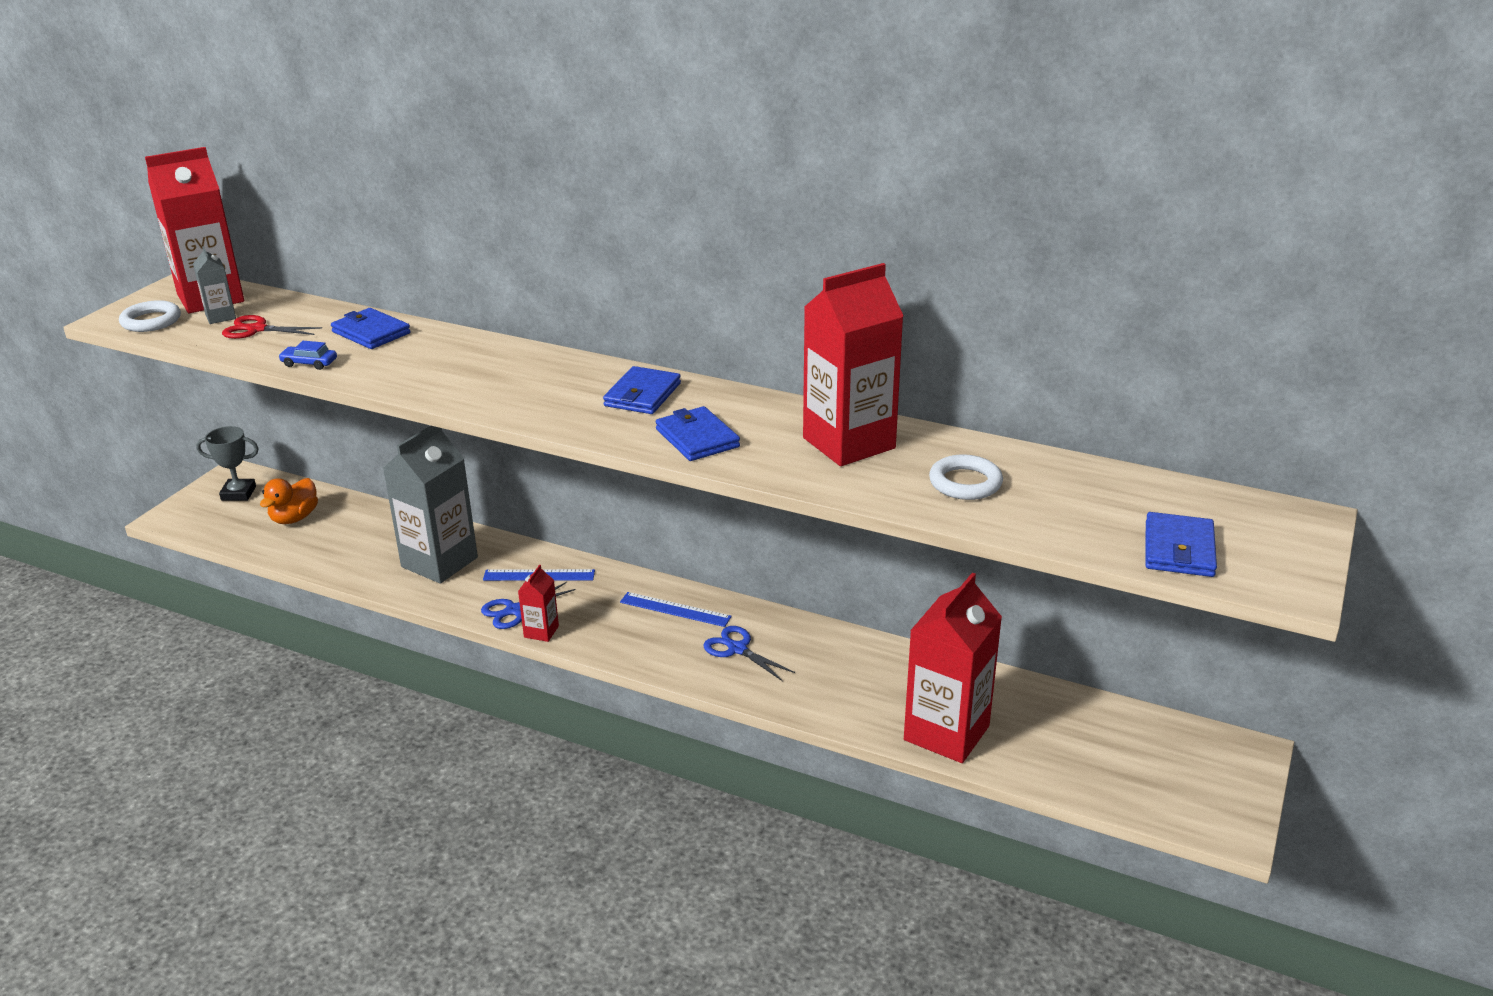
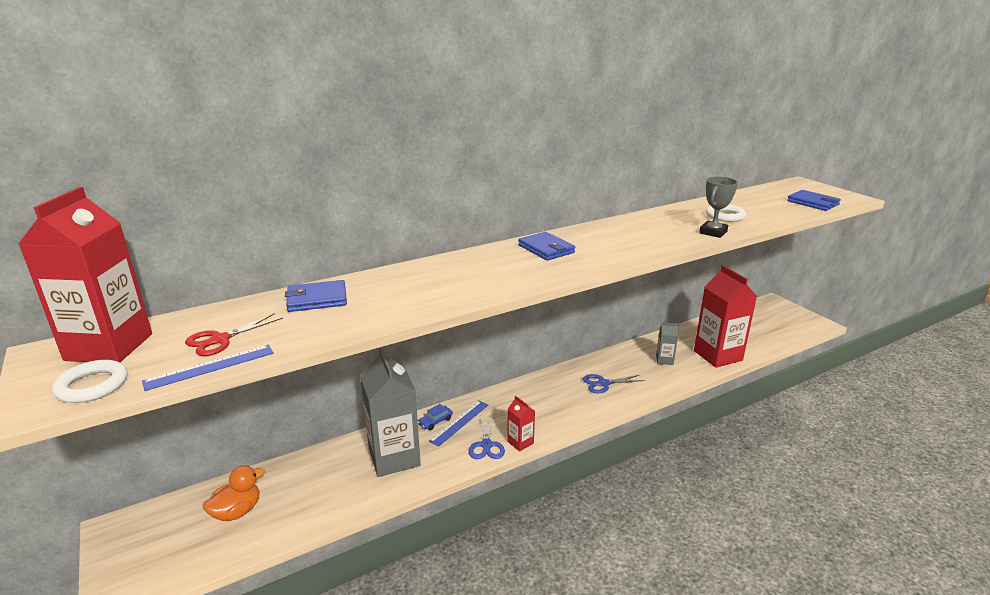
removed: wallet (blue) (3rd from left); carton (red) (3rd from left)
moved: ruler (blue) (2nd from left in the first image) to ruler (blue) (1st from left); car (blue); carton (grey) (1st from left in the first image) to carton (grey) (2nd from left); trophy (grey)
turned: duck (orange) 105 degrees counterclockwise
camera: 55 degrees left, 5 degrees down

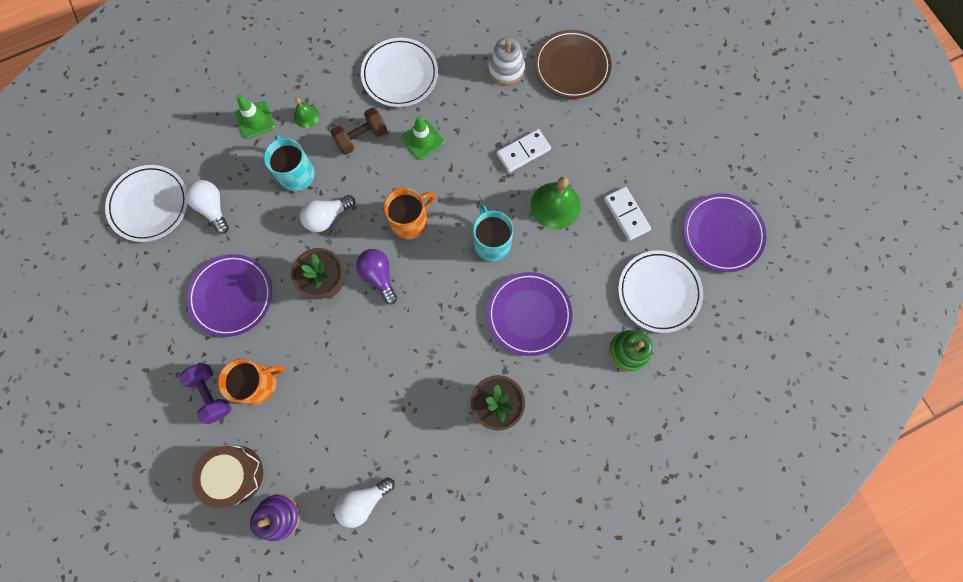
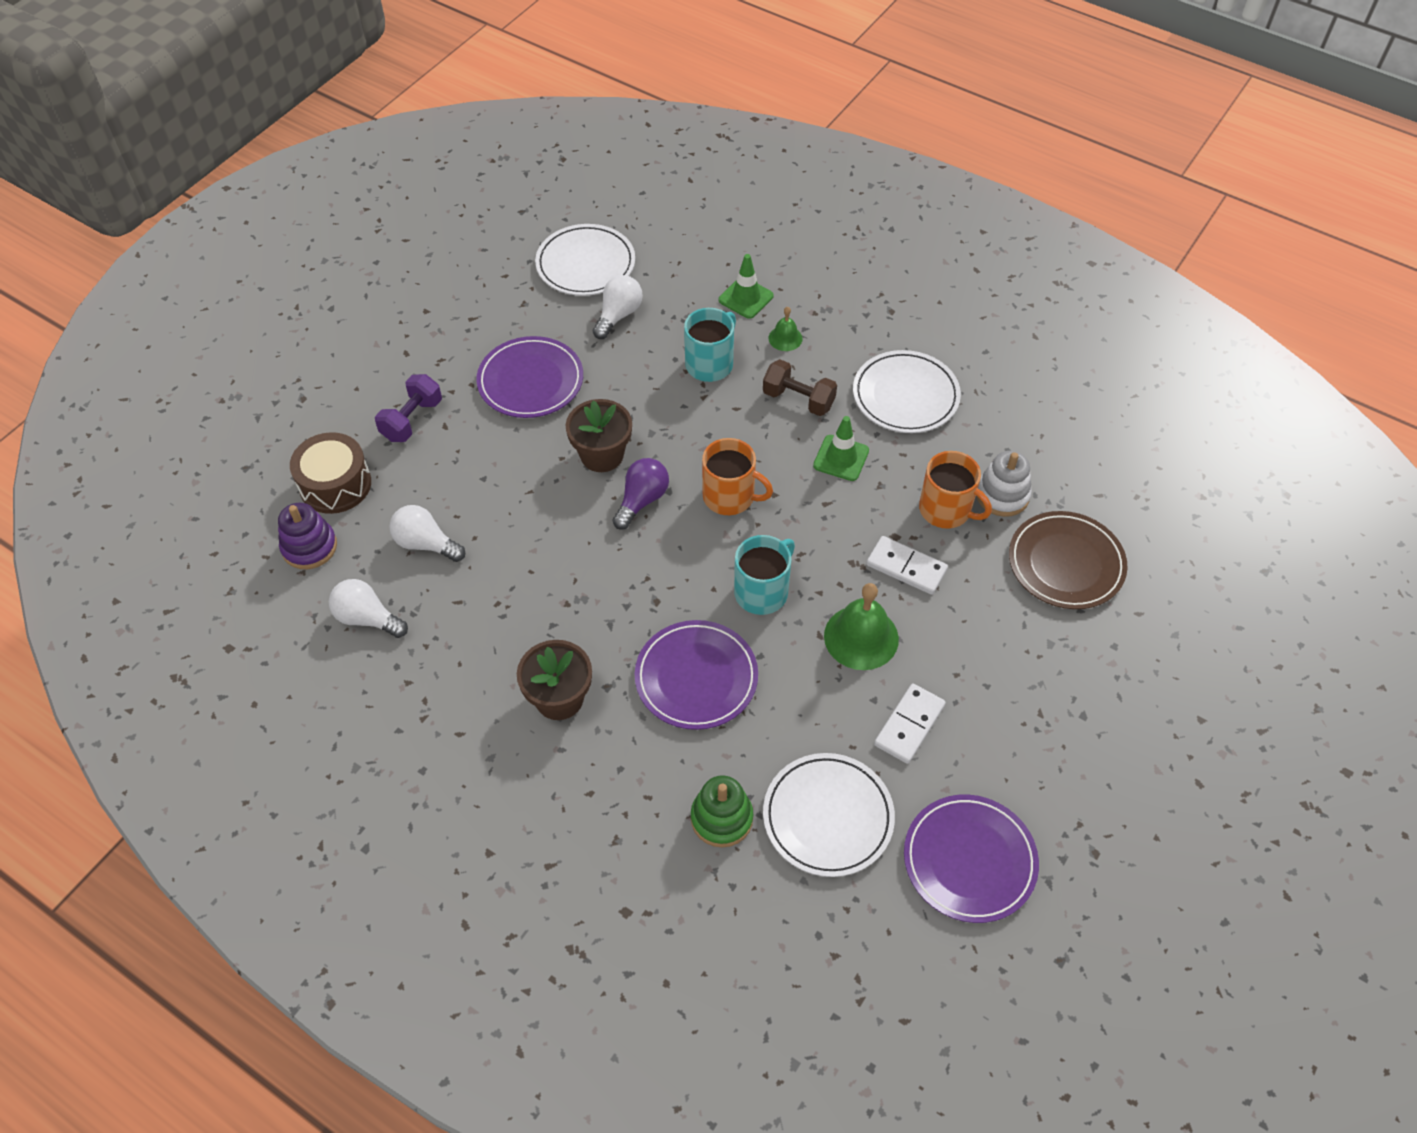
moved: light bulb (white) (2nd from left); mug (orange) (1st from left in the first image) to mug (orange) (2nd from left)
camera: 60 degrees right, 20 degrees down

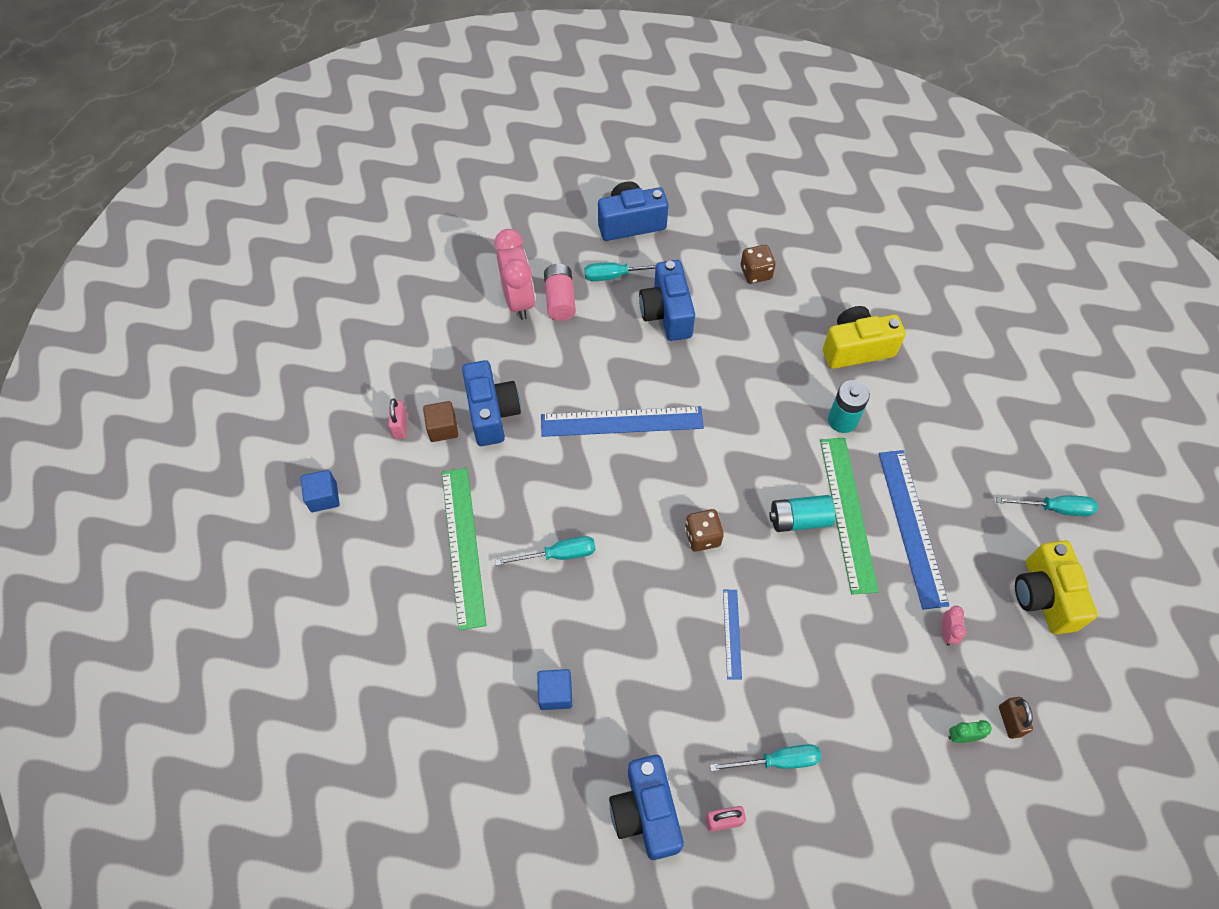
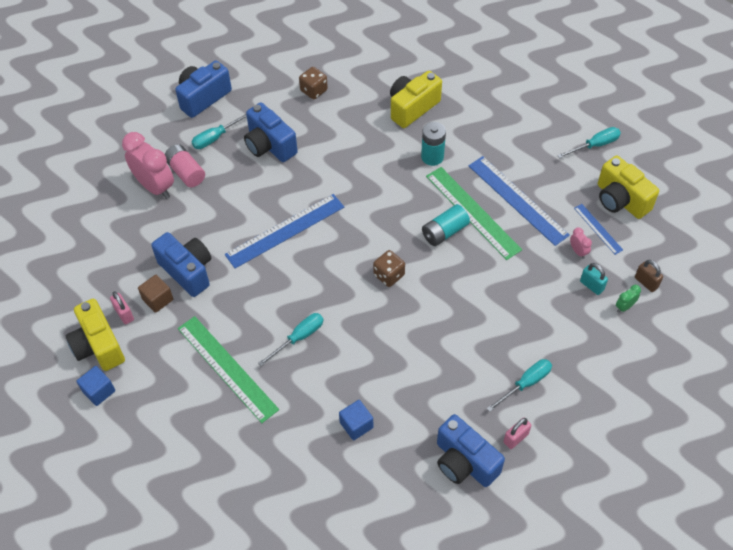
added: camera (yellow) (1st from left); padlock (turquoise)
moved: ruler (blue) (2nd from left in the first image) to ruler (blue) (3rd from left)
camera: 30 degrees left, 5 degrees down

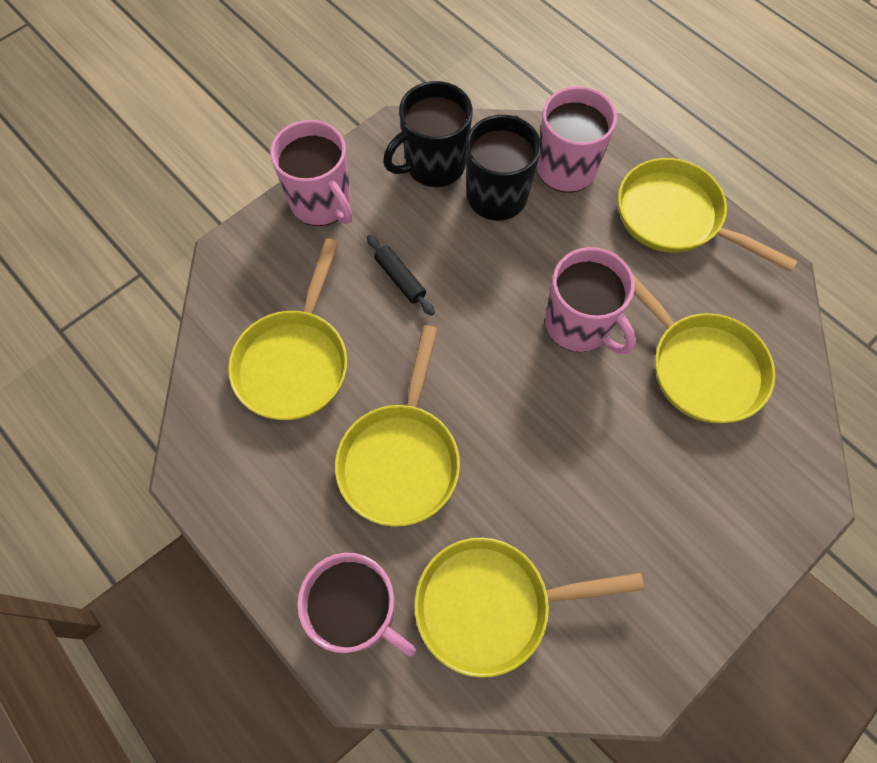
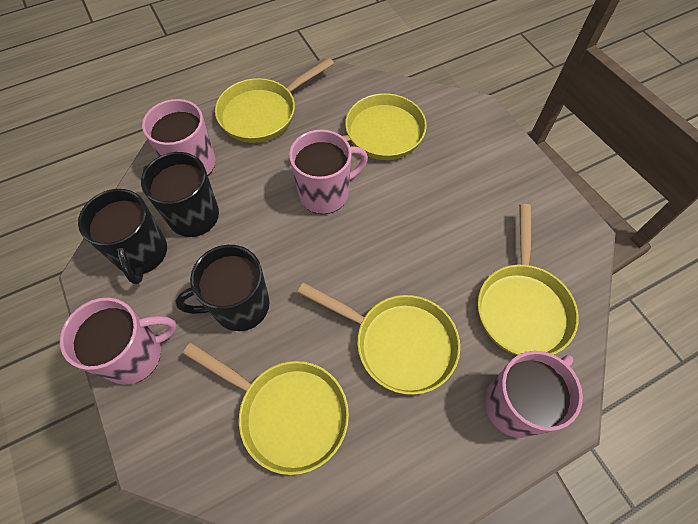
replaced: rolling pin (black) to mug (black) (3rd from left)
camera: 75 degrees left, 5 degrees down

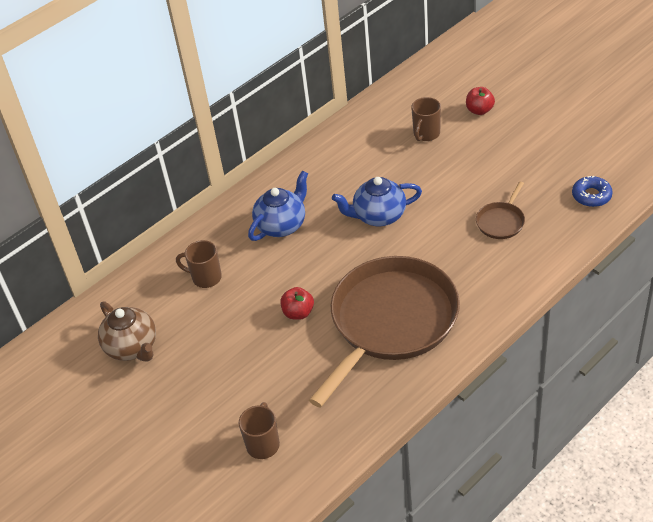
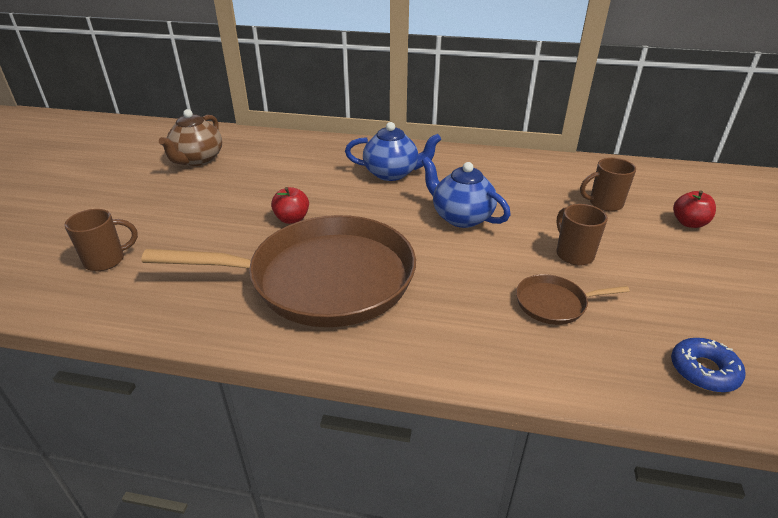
moved: mug (brown) (1st from left in the first image) to mug (brown) (2nd from left)
camera: 50 degrees right, 10 degrees down

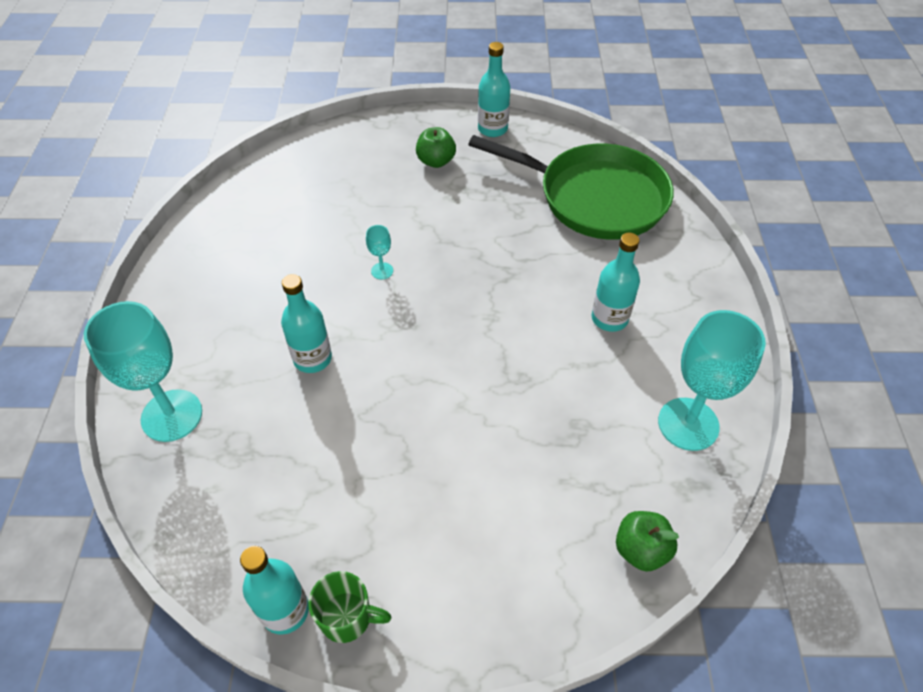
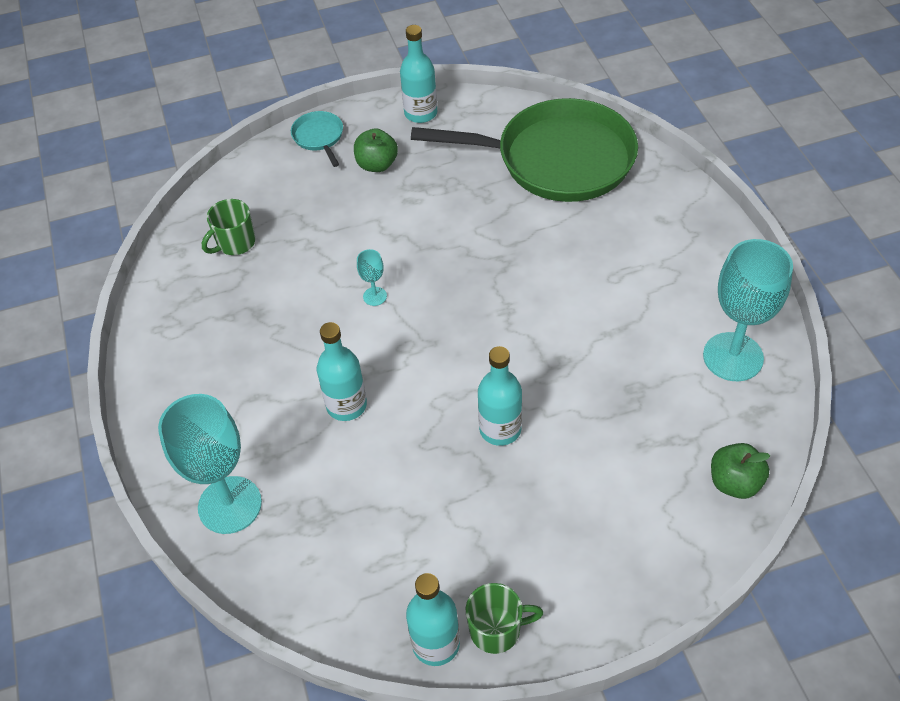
added: mug (green) (1st from left); pan (turquoise)
moved: bottle (turquoise) (4th from left)
camera: 15 degrees left, 0 degrees up

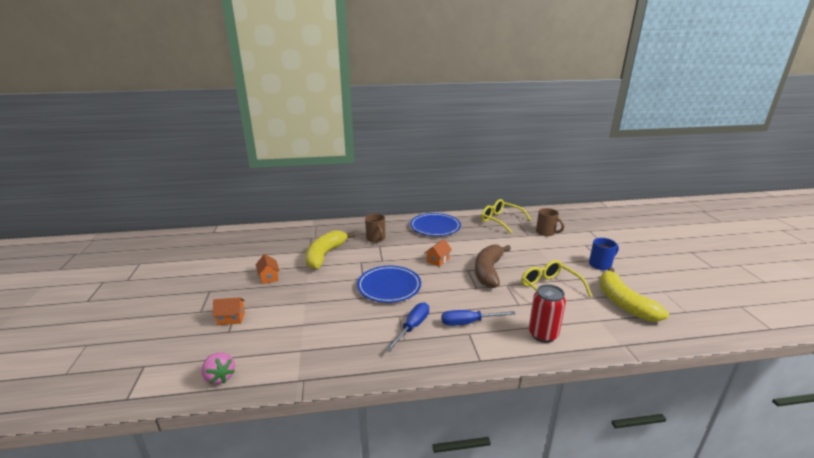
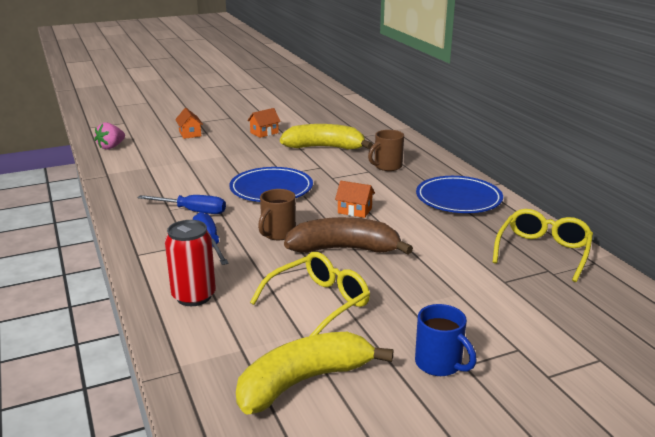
moved: mug (brown) (2nd from left in the first image) to mug (brown) (1st from left)
camera: 75 degrees right, 0 degrees up

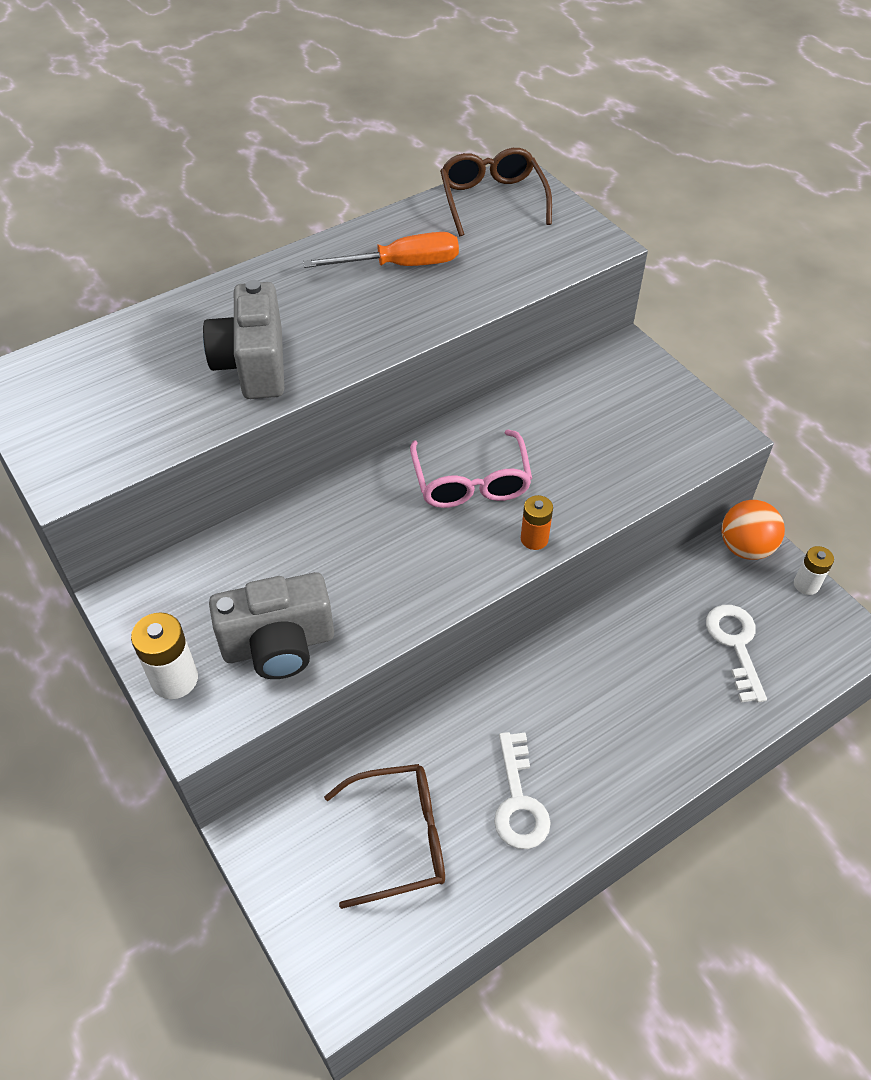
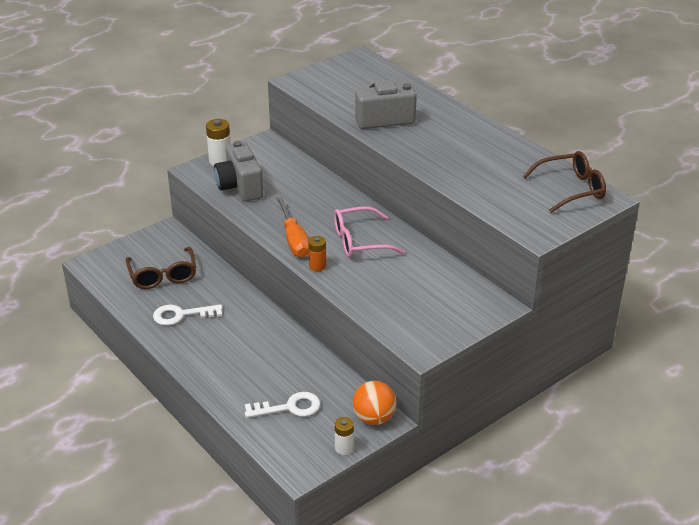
moved: screwdriver (orange)
camera: 85 degrees right, 15 degrees down

